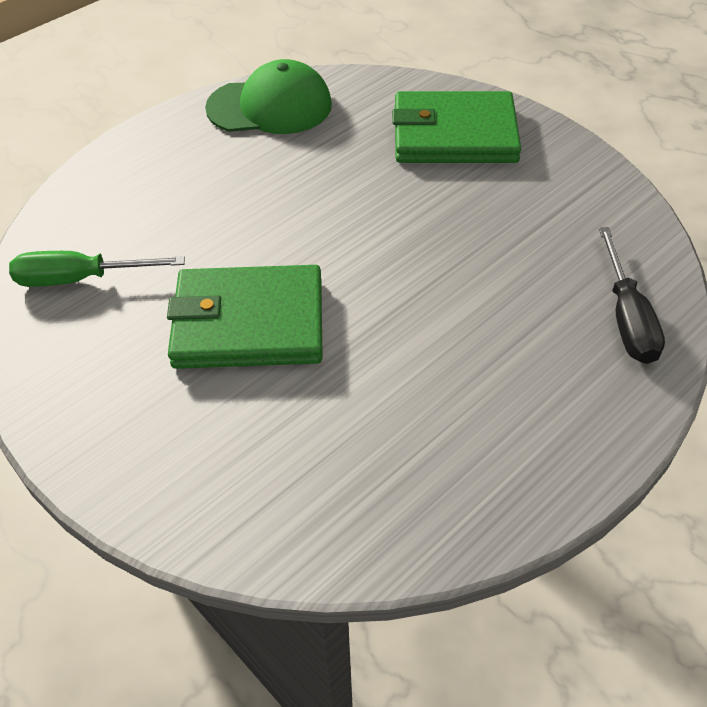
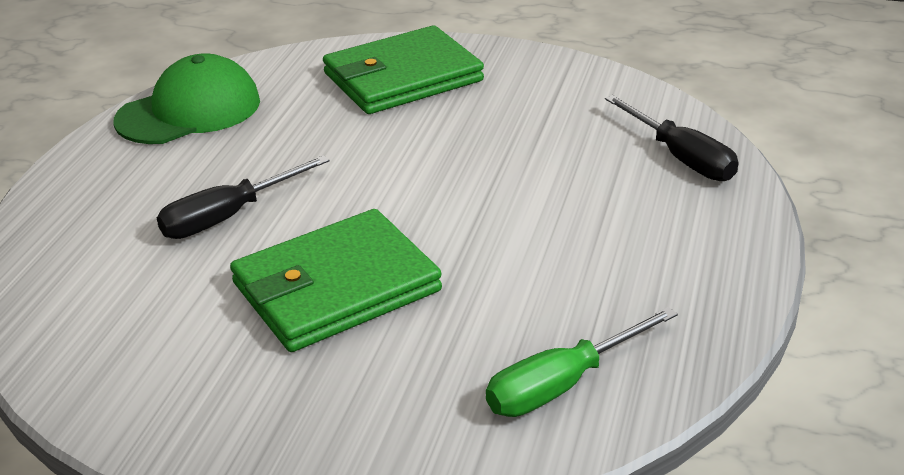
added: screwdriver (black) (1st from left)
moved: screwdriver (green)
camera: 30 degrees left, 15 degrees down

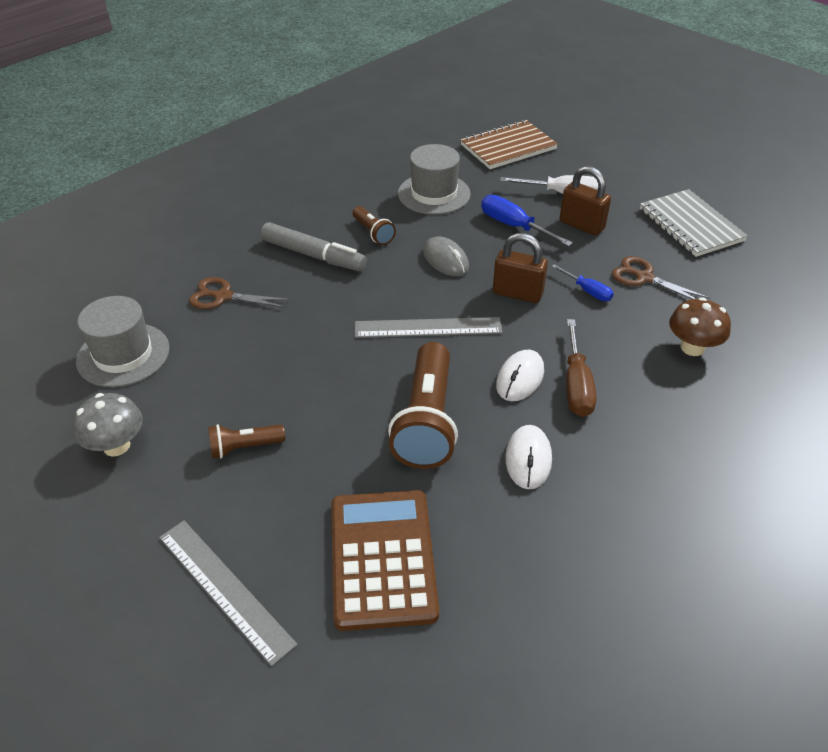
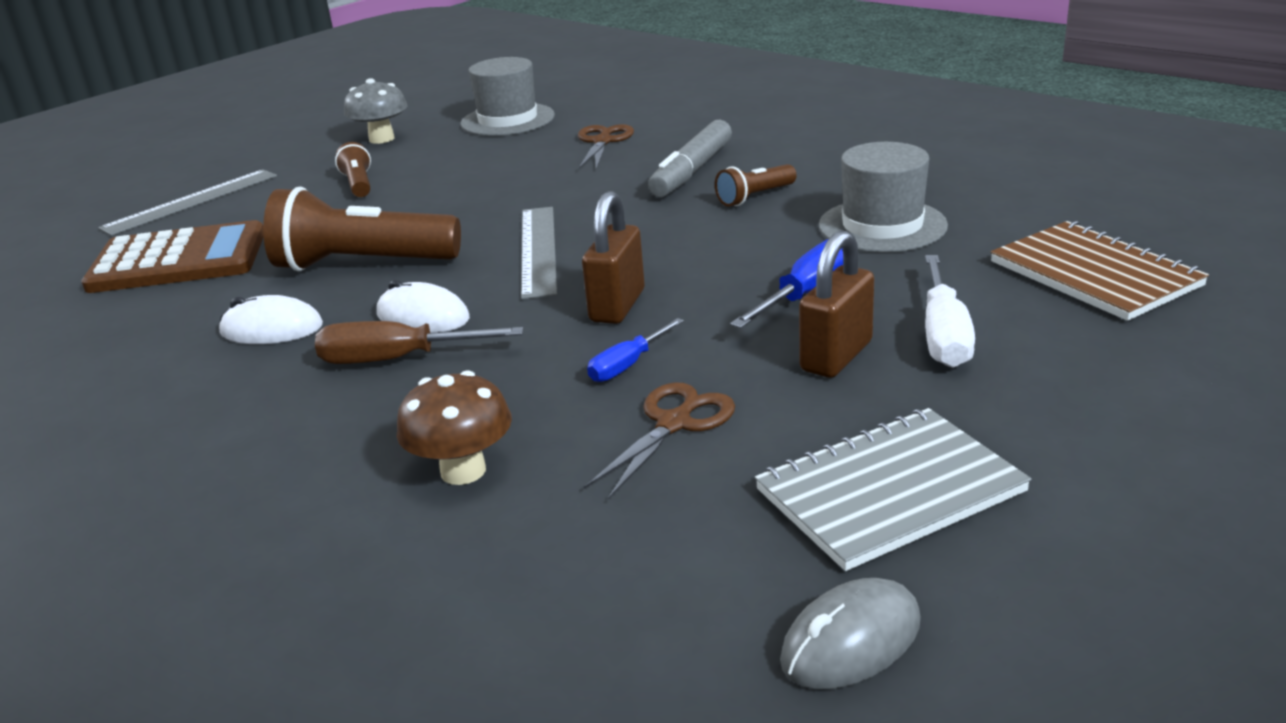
moved: mouse (grey)
camera: 90 degrees right, 15 degrees down

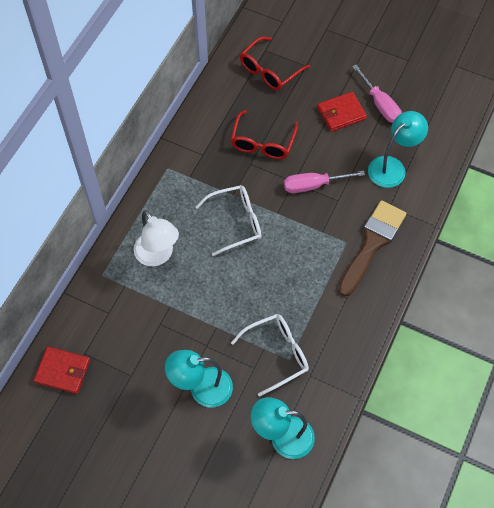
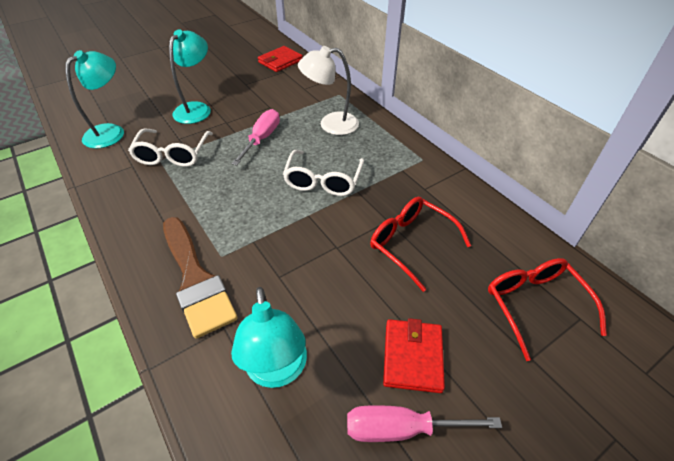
moved: screwdriver (pink) (1st from left)
camera: 120 degrees right, 15 degrees down

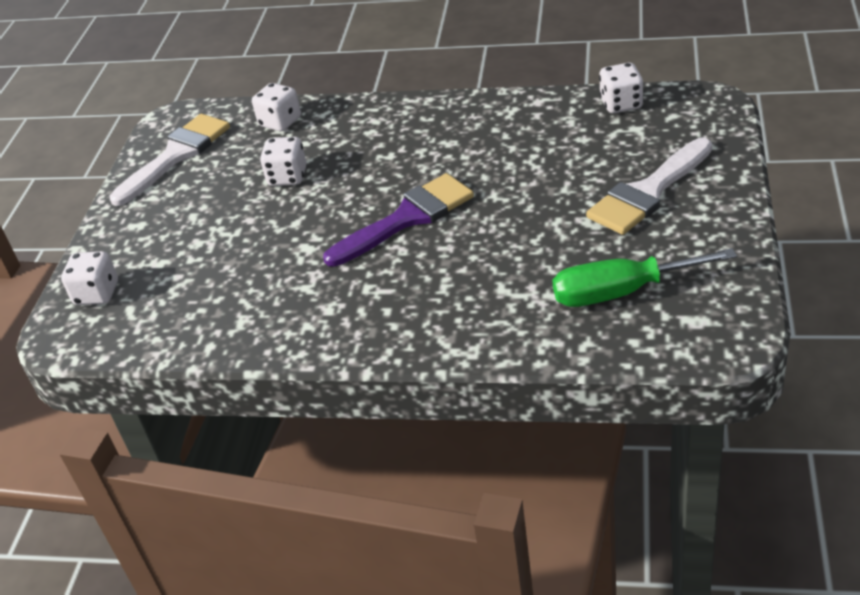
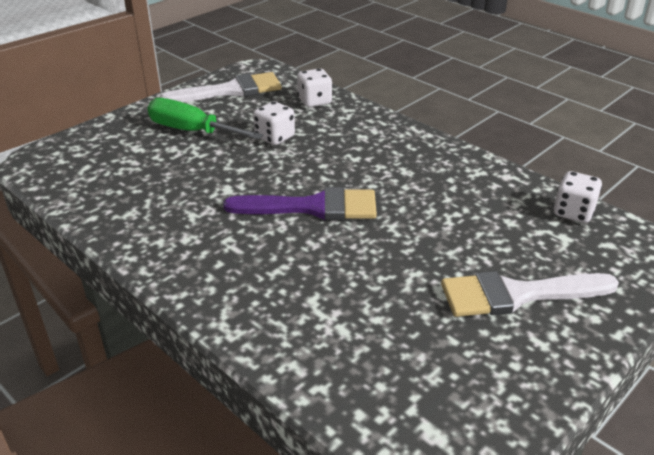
removed: dice (white) (1st from left)
moved: screwdriver (green)
camera: 30 degrees right, 5 degrees down

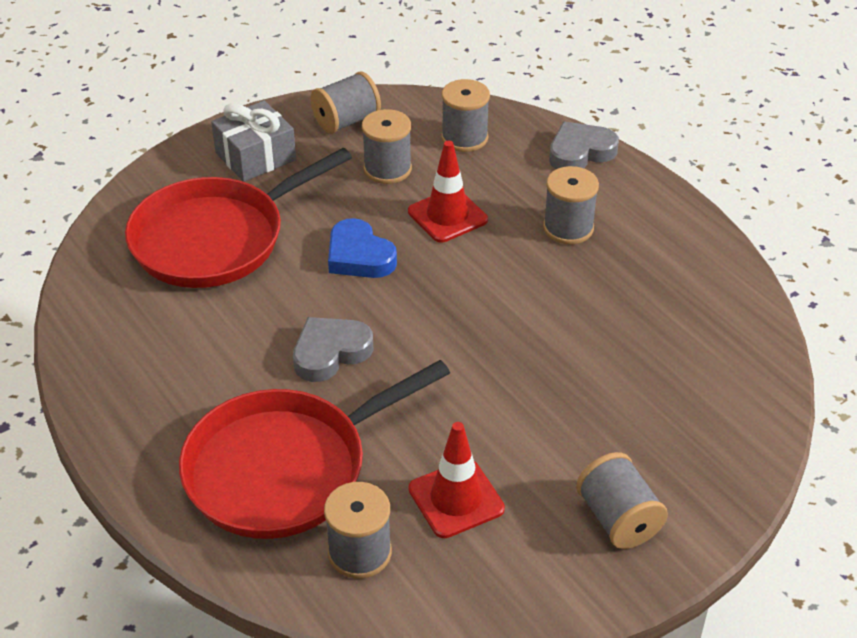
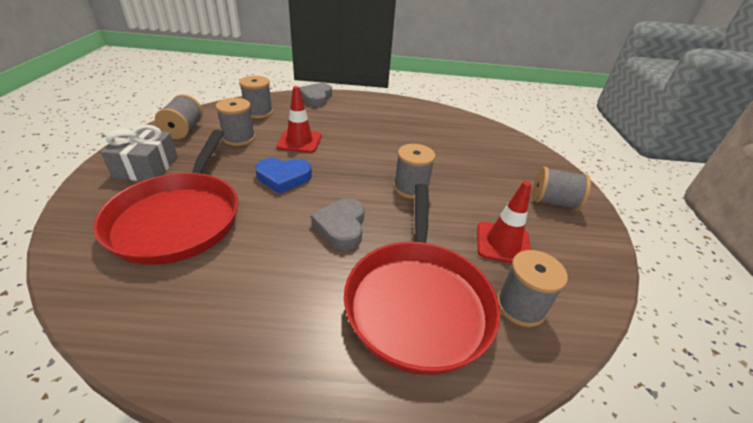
moved: spool (grey) (5th from left in the first image) to spool (grey) (4th from left)
camera: 55 degrees left, 5 degrees down

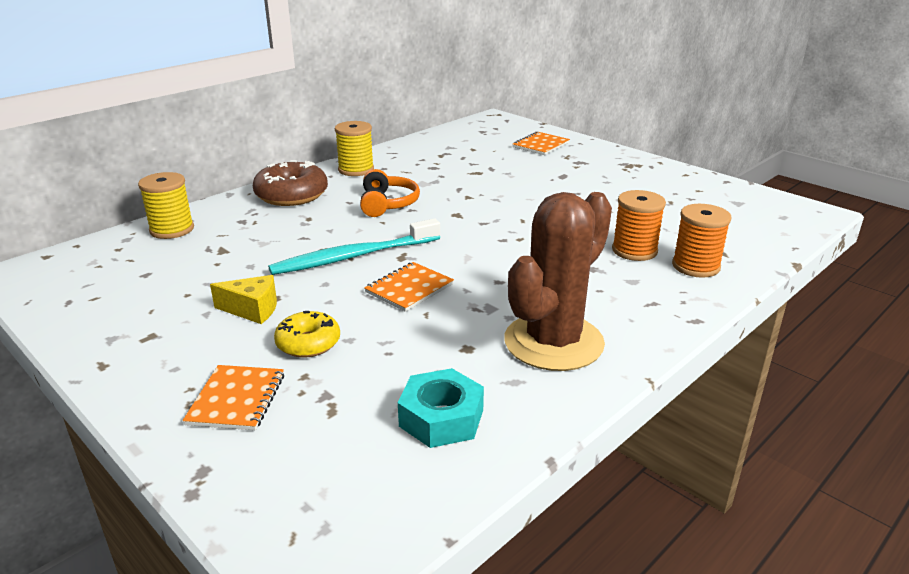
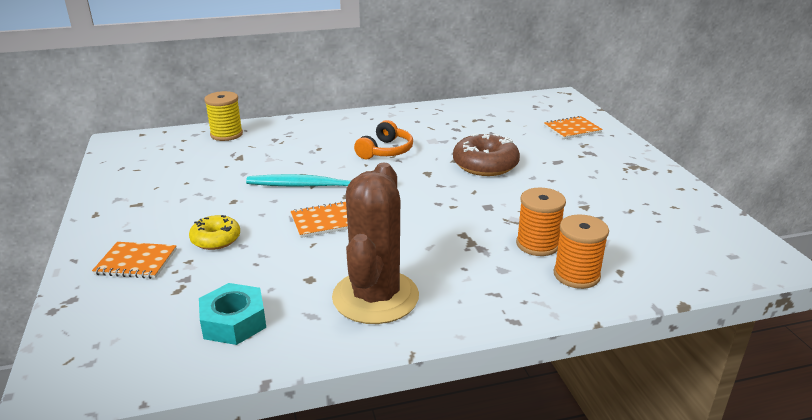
removed: cheese (yellow); spool (yellow) (2nd from left)
moved: donut (brown)
turned: notebook (orange) (1st from left) 60 degrees clockwise; cactus (brown) 60 degrees counterclockwise
camera: 30 degrees right, 0 degrees up

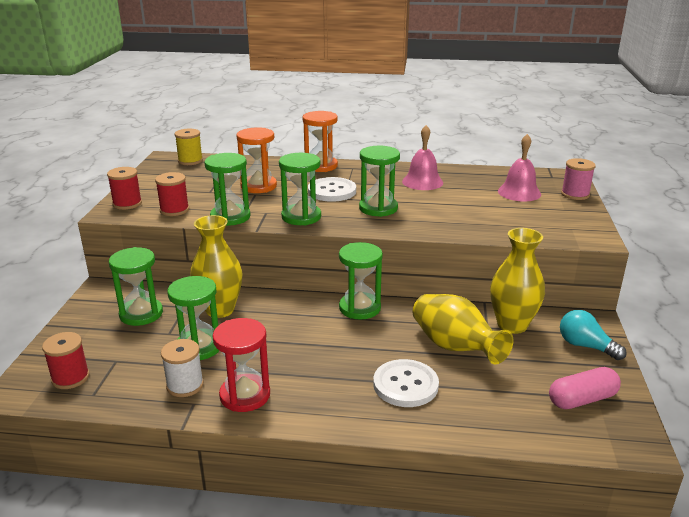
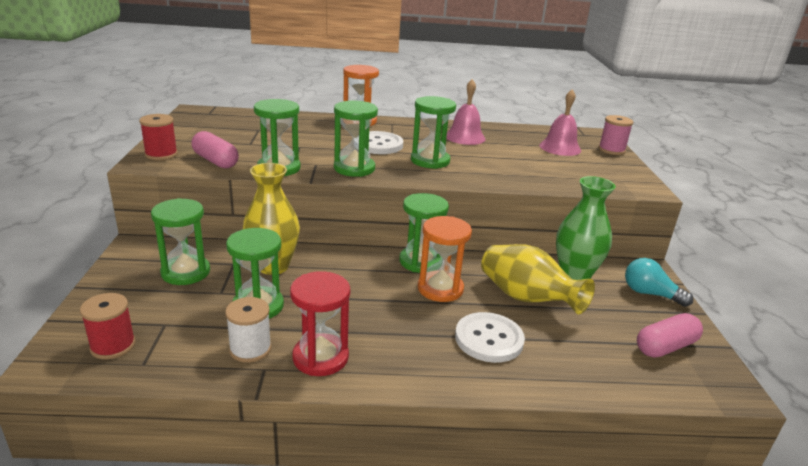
removed: spool (yellow)
moved: hourglass (orange) (1st from left in the first image) to hourglass (orange) (2nd from left)
replaced: spool (red) (3rd from left) to capsule (pink) (1st from left)
recoloured: vase (yellow) (3rd from left) to vase (green)
camera: 10 degrees left, 0 degrees up

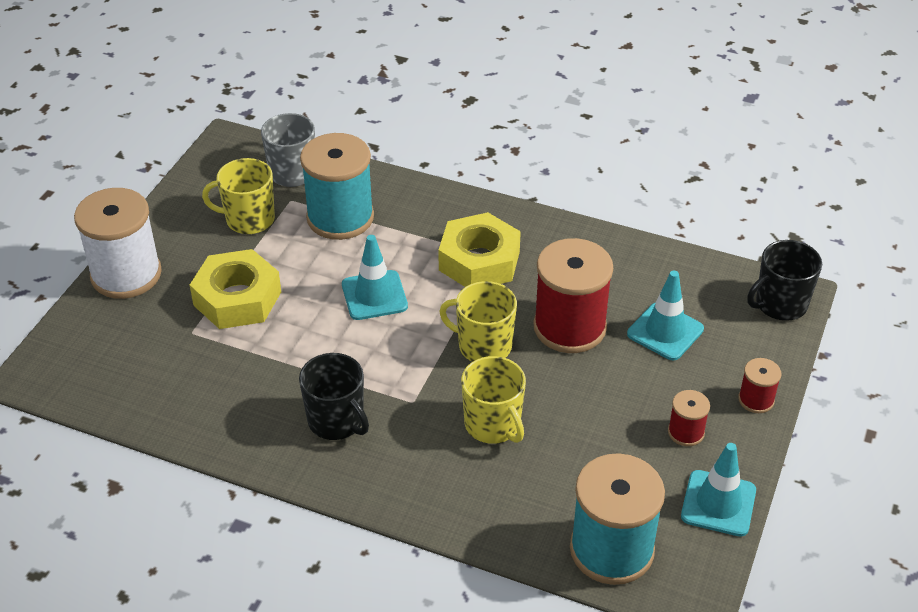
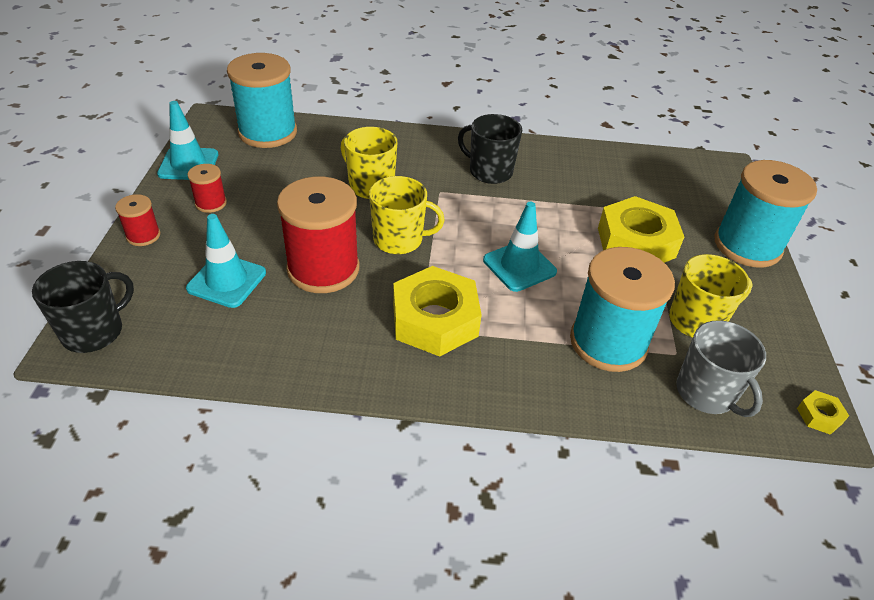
added: nut (yellow) (3rd from left)
recoloured: spool (white) to spool (turquoise) (3rd from left)
camera: 160 degrees right, 0 degrees up

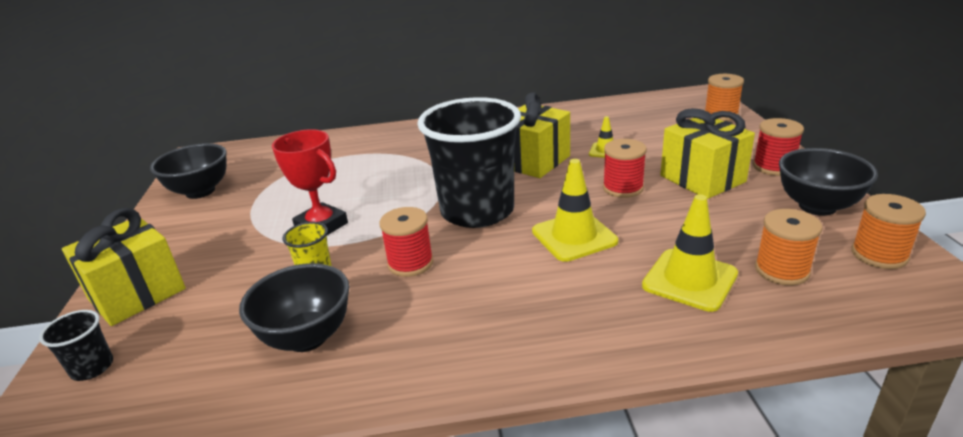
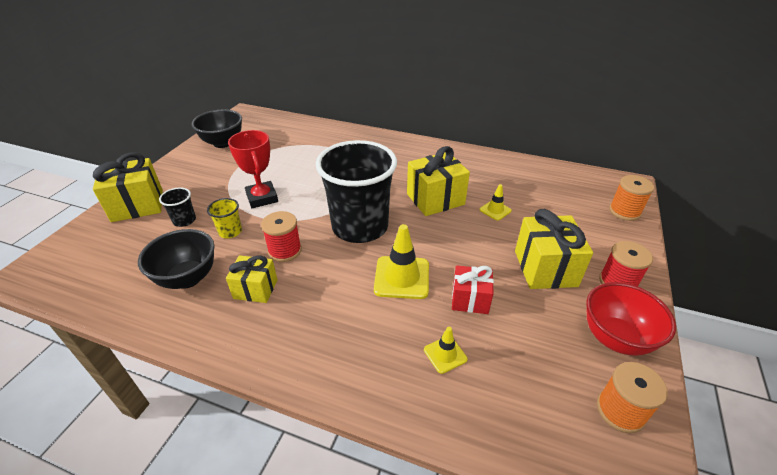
removed: spool (red) (2nd from left); spool (orange) (2nd from left)
added: gift (yellow) (2nd from left); gift (red)
moved: cup (black) (1st from left)
recoloured: bowl (black) (3rd from left) to bowl (red)
resized: traffic cone (yellow) (3rd from left in the first image) x0.54
camera: 25 degrees right, 10 degrees up

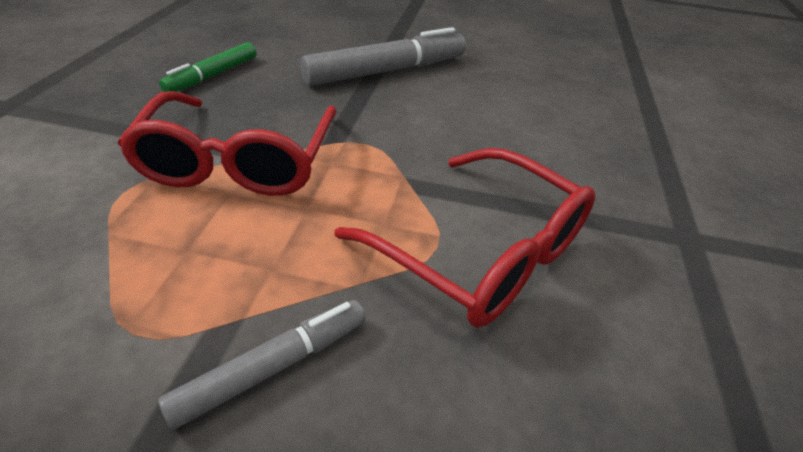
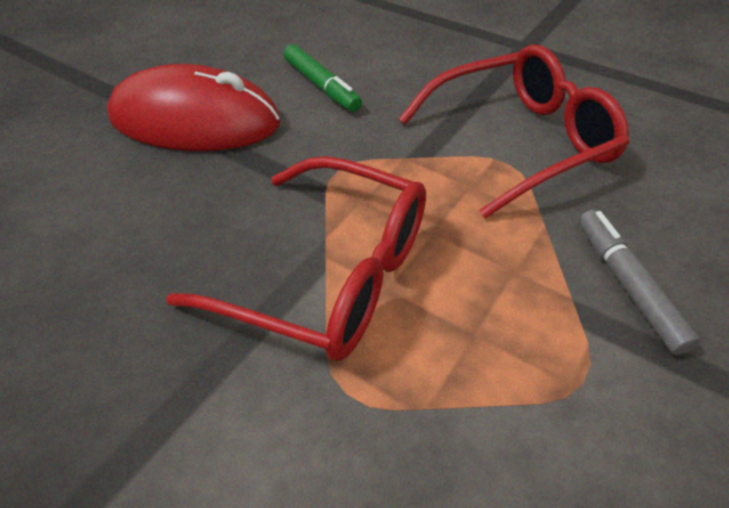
moved: marker (green)
replaced: marker (grey) (2nd from left) to mouse (red)
camera: 65 degrees left, 5 degrees up

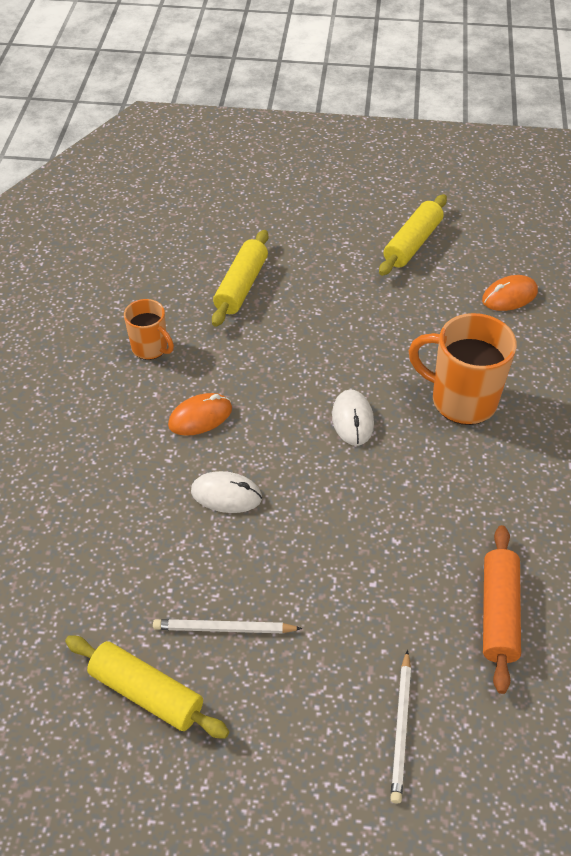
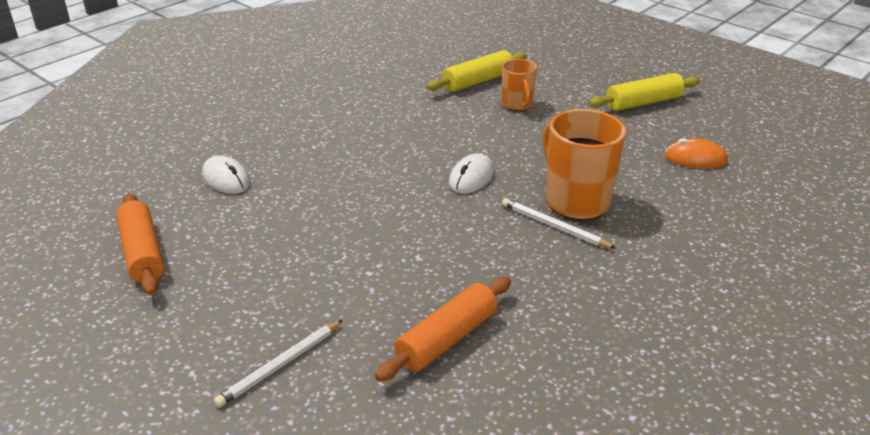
removed: mouse (orange) (1st from left)
moved: mouse (white) (1st from left); mug (orange) (1st from left); pencil (white) (1st from left in the first image) to pencil (white) (2nd from left)
recoloured: rolling pin (yellow) (1st from left) to rolling pin (orange) (1st from left)
camera: 35 degrees right, 15 degrees down

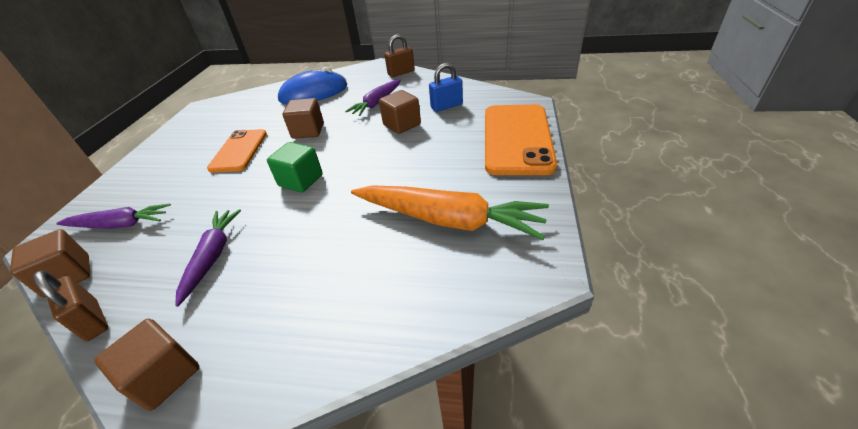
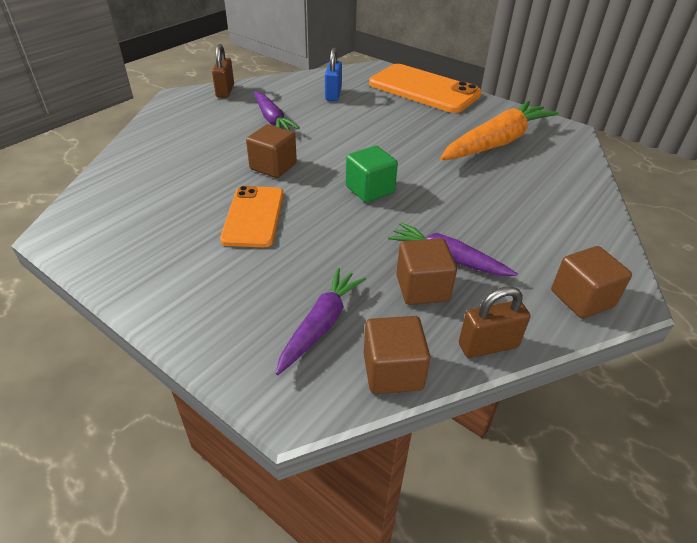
removed: mouse (blue)
moved: cube (brown) (4th from left in the first image) to cube (brown) (3rd from left)
turned: phone (orange) (1st from left) 60 degrees clockwise
camera: 65 degrees left, 0 degrees up

